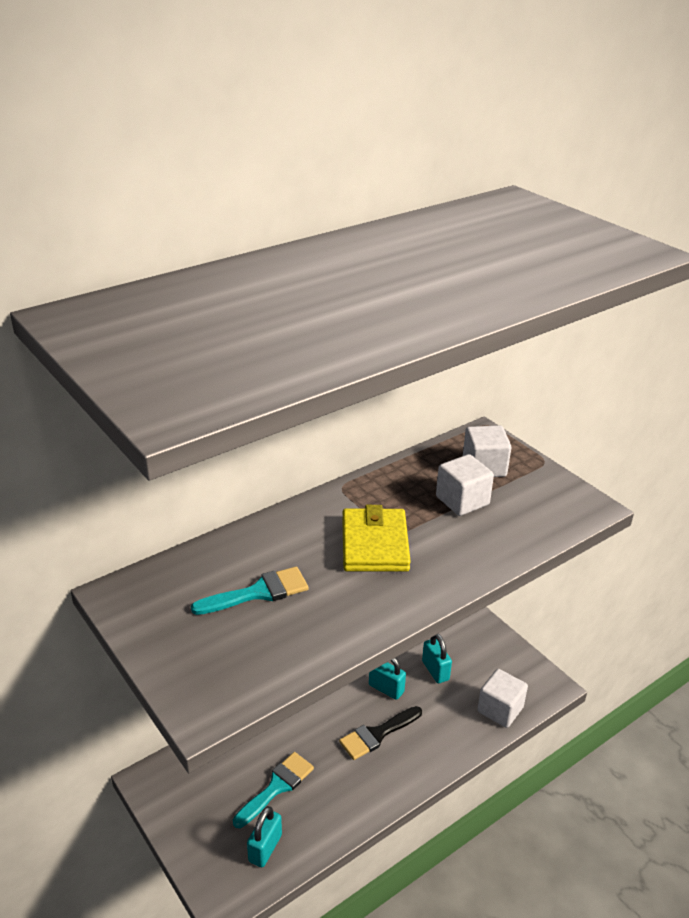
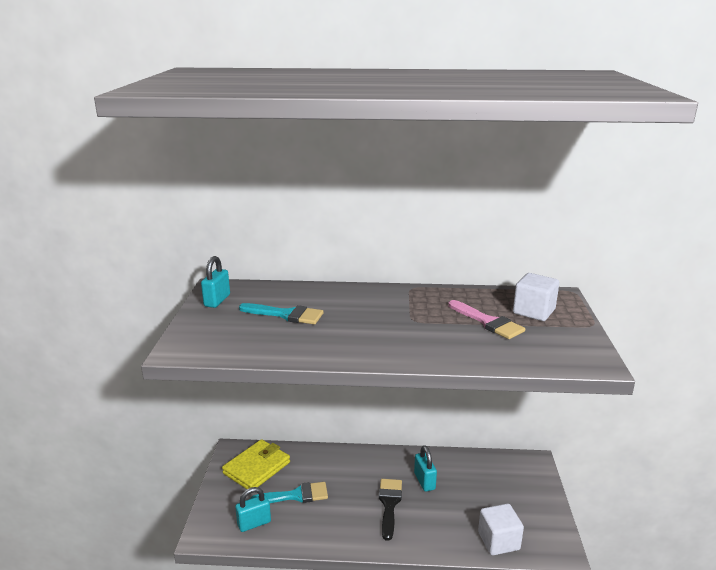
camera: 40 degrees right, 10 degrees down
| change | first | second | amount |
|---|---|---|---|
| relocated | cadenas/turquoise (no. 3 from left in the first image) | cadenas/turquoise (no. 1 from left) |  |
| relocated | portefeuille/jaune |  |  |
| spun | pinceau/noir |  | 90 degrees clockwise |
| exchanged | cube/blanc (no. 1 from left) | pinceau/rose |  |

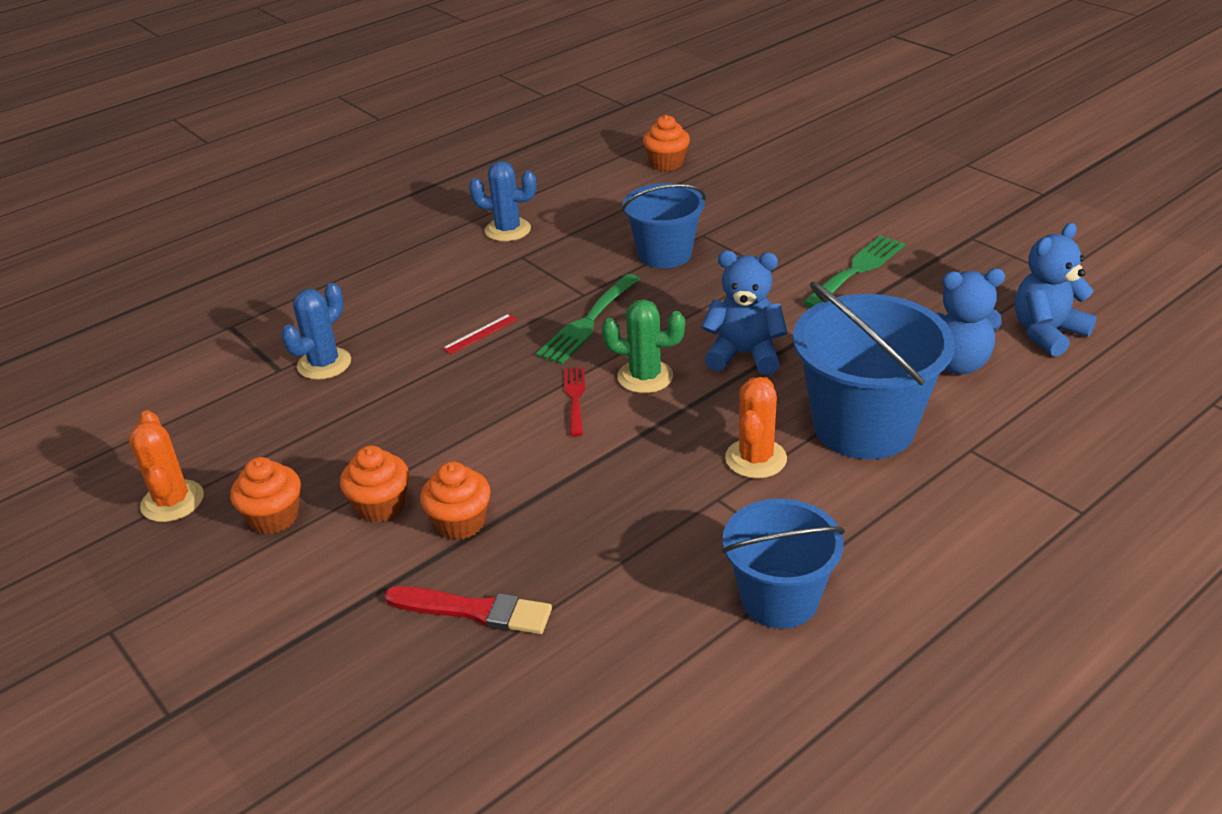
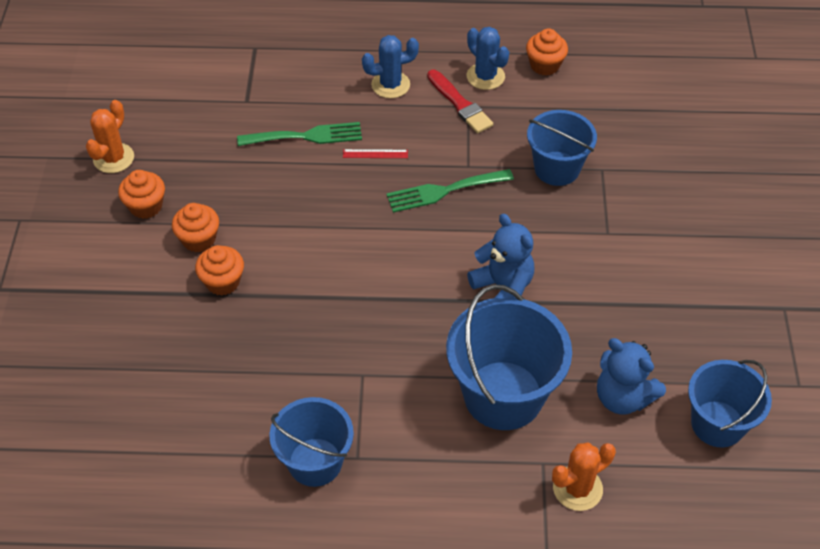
camera: 40 degrees right, 15 degrees up
| change | first | second | amount |
|---|---|---|---|
| relocated | fourchette/vert (no. 2 from left in the first image) | fourchette/vert (no. 1 from left) |  |
| relocated | cactus/bleu (no. 1 from left) |  |  |
| relocated | pinceau/rouge |  |  |
| relocated | muffin/orange (no. 4 from left) |  |  |
| relocated | cactus/orange (no. 2 from left) |  |  |
| exchanged | ours en peluche/bleu (no. 3 from left) | seau/bleu (no. 4 from left) |  |
| missing | fourchette/rouge |  |  |
| missing | cactus/vert |  |  |

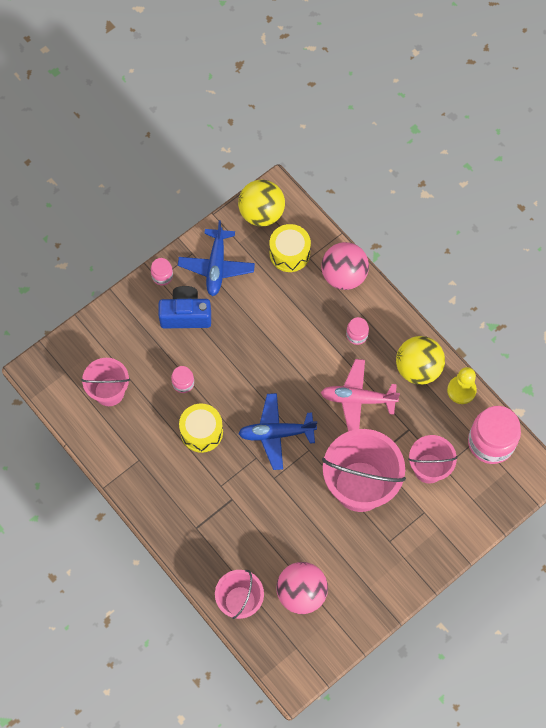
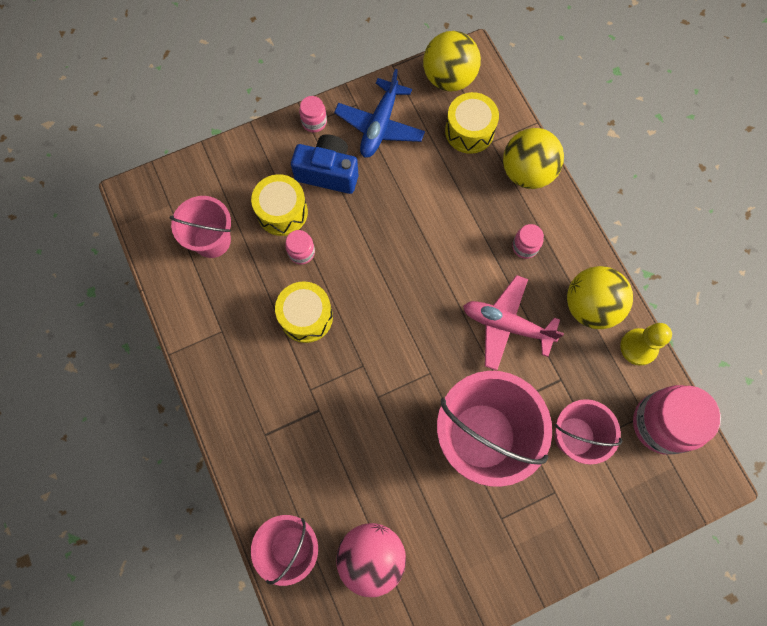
camera: 15 degrees right, 5 degrees up
| change | first | second | amount |
|---|---|---|---|
| appeared |  | tambour/jaune (no. 1 from left) |  |
| colour | balle/rose (no. 2 from left) | balle/jaune (no. 2 from left) |  |
| missing | avion/bleu (no. 2 from left) |  |  |

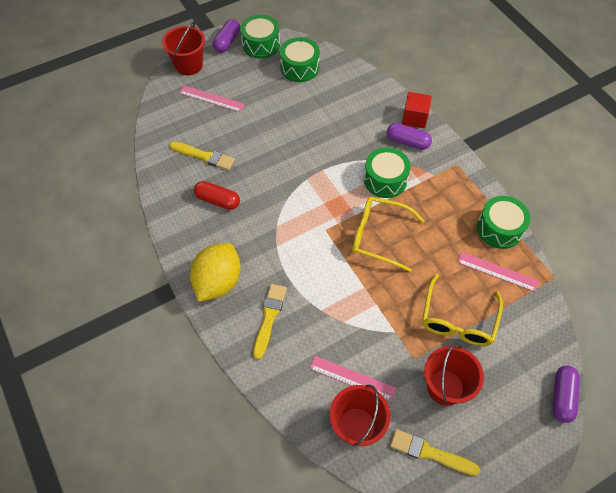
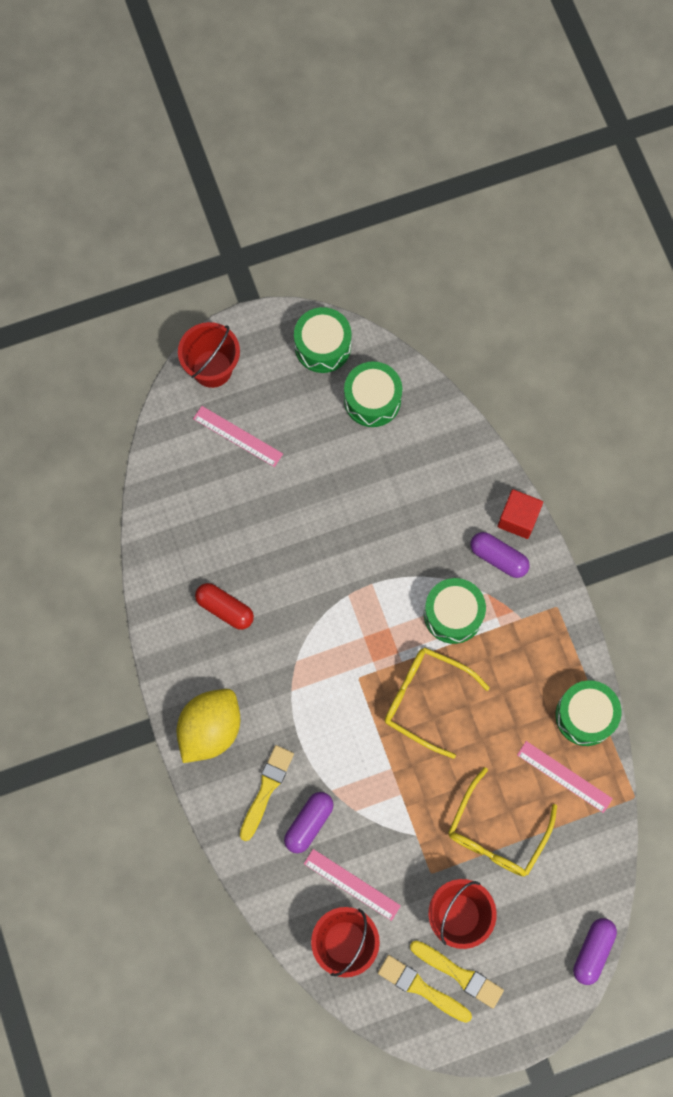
camera: 10 degrees right, 15 degrees up
| change | first | second | amount |
|---|---|---|---|
| relocated | gélule/violet (no. 1 from left) |  |  |
| relocated | pinceau/jaune (no. 1 from left in the first image) | pinceau/jaune (no. 3 from left) |  |

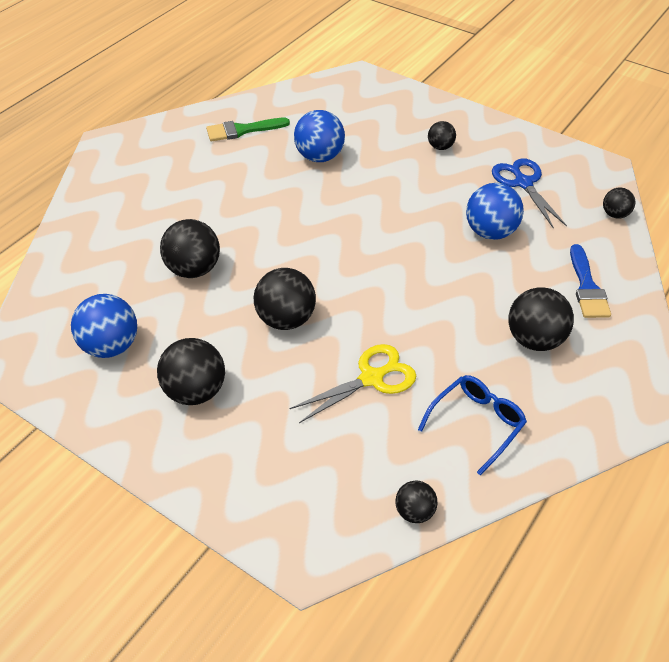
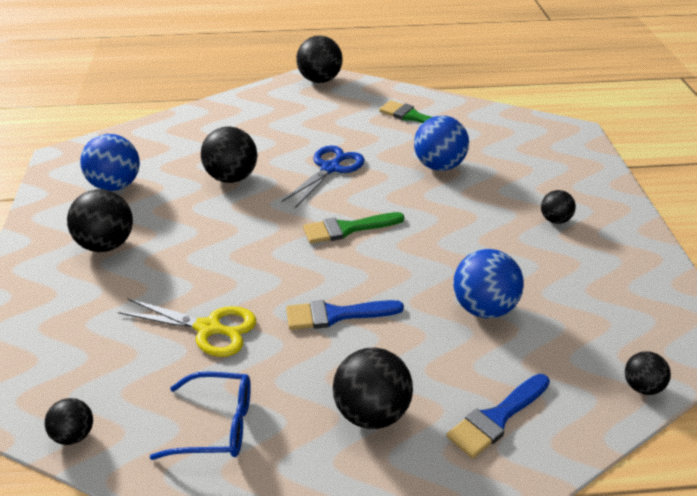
camera: 50 degrees right, 10 degrees down
| change | first | second | amount |
|---|---|---|---|
| relocated | ciseaux/bleu |  |  |
| appeared |  | pinceau/bleu (no. 1 from left) |  |
| relocated | balle/noir (no. 3 from left in the first image) | balle/noir (no. 4 from left) |  |
| appeared |  | pinceau/vert (no. 1 from left) |  |

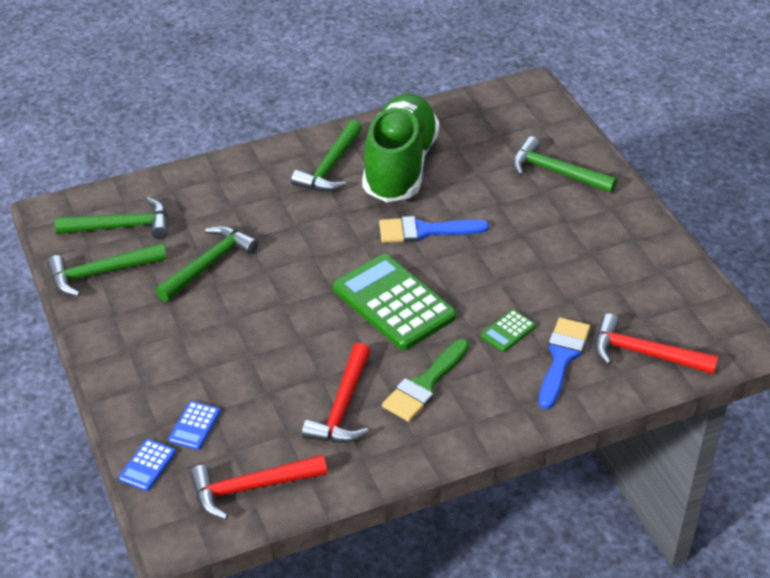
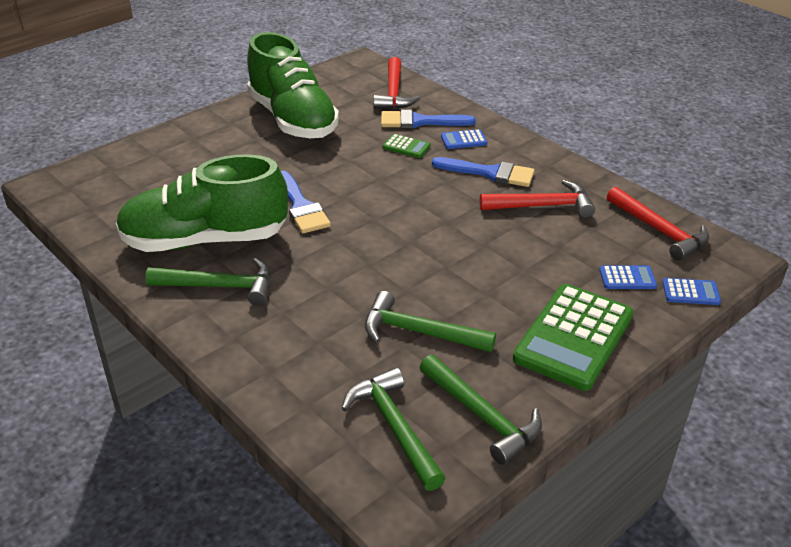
camera: 110 degrees left, 5 degrees down
| change | first | second | amount |
|---|---|---|---|
| appeared |  | chaussure/vert (no. 2 from left) |  |
| colour | pinceau/vert | pinceau/bleu (no. 3 from left) |  |
| appeared |  | calculatrice/bleu (no. 1 from left) |  |
| relocated | calculatrice/vert (no. 1 from left in the first image) | calculatrice/vert (no. 2 from left) |  |
| missing | marteau/vert (no. 5 from left) |  |  |

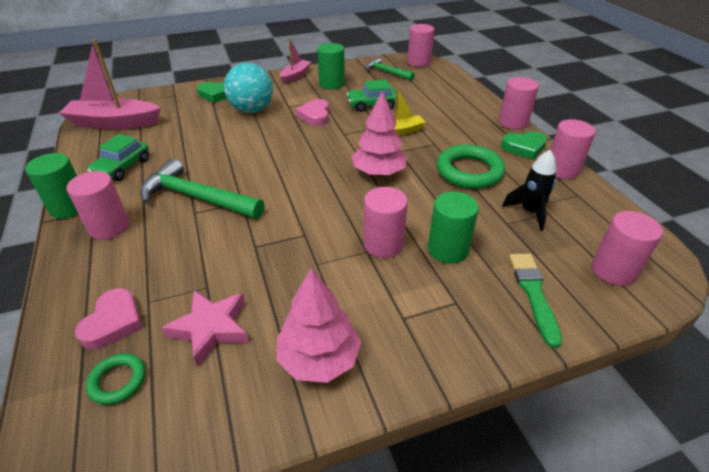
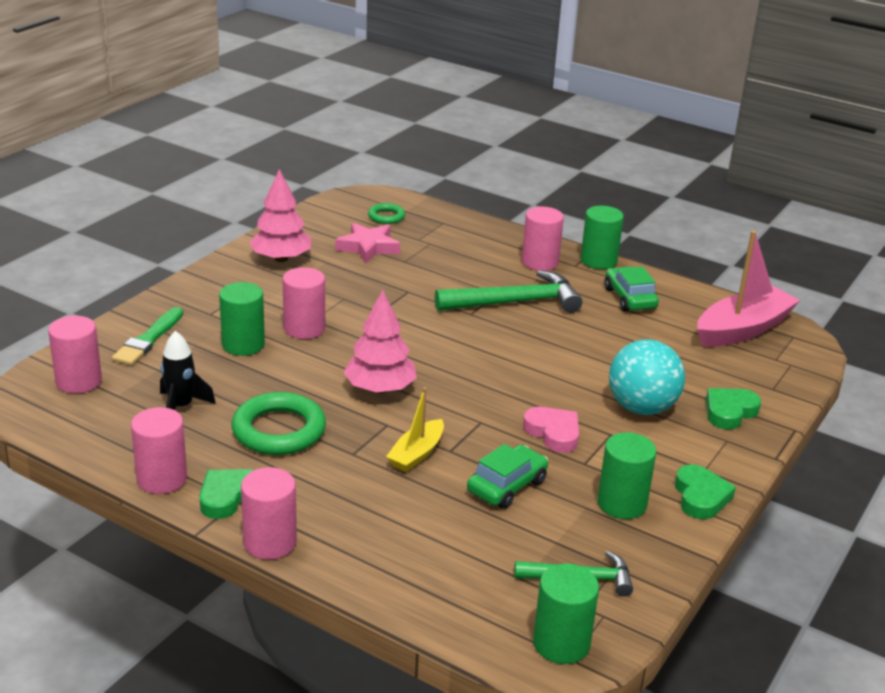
camera: 140 degrees right, 10 degrees down
| change | first | second | amount |
|---|---|---|---|
| spun | pinceau/vert |  | 60 degrees clockwise |
| colour | cylindre/rose (no. 3 from left) | cylindre/vert (no. 2 from left) |  |
| exchanged | bateau/rose (no. 2 from left) | cœur/vert (no. 2 from left) |  |
| missing | cœur/rose (no. 1 from left) |  |  |

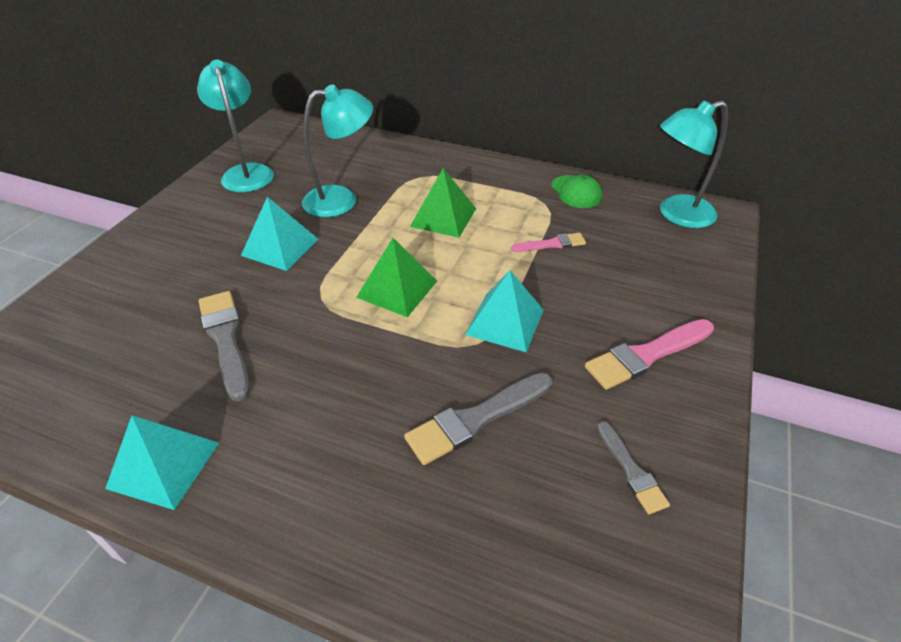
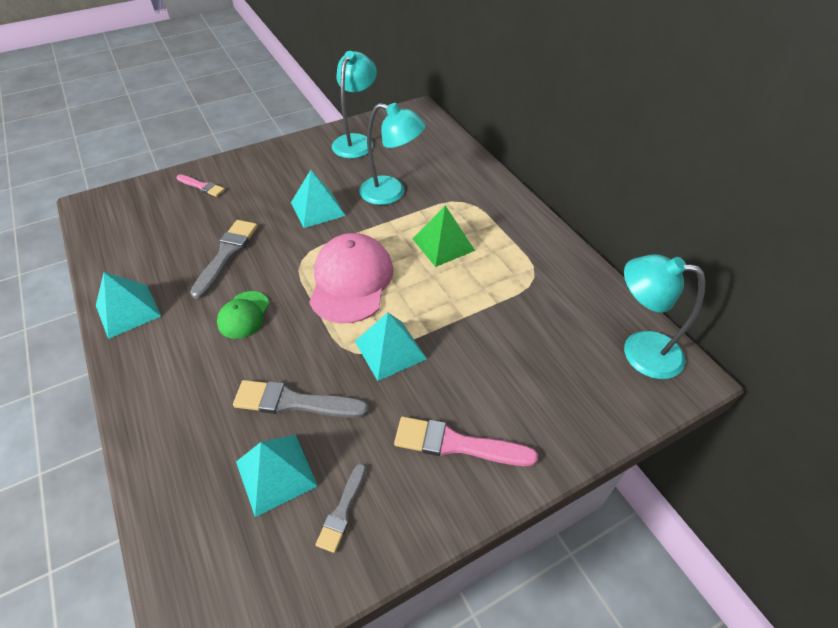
camera: 40 degrees right, 5 degrees up
| change | first | second | amount |
|---|---|---|---|
| relocated | pinceau/rose (no. 1 from left) |  |  |
| relocated | casquette/vert |  |  |
| appeared |  | pyramide/turquoise (no. 2 from left) |  |
| exchanged | pyramide/vert (no. 1 from left) | casquette/rose |  |

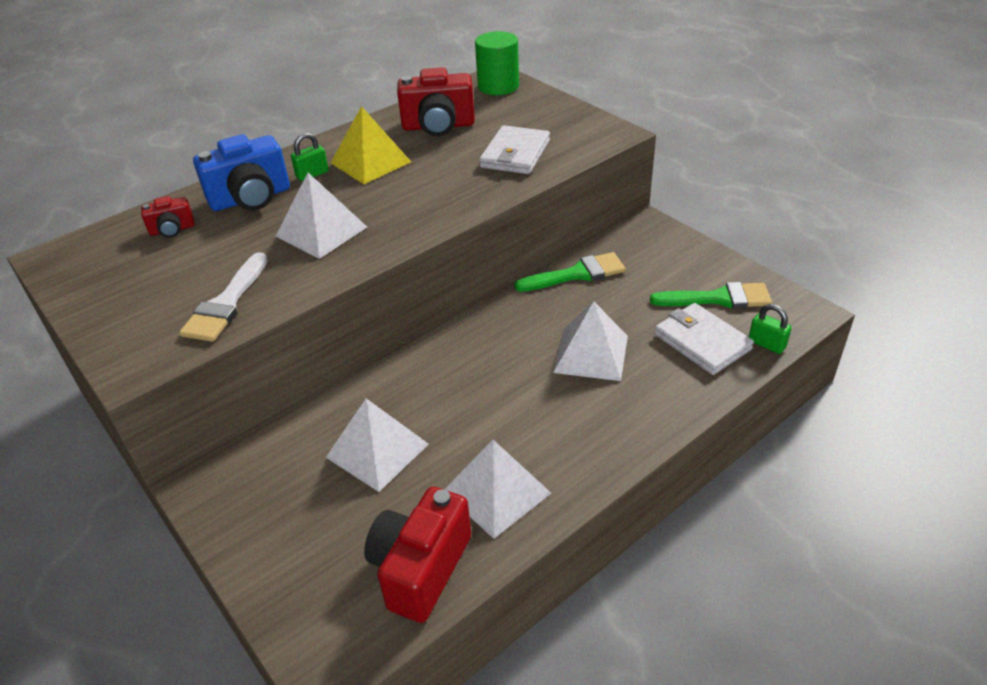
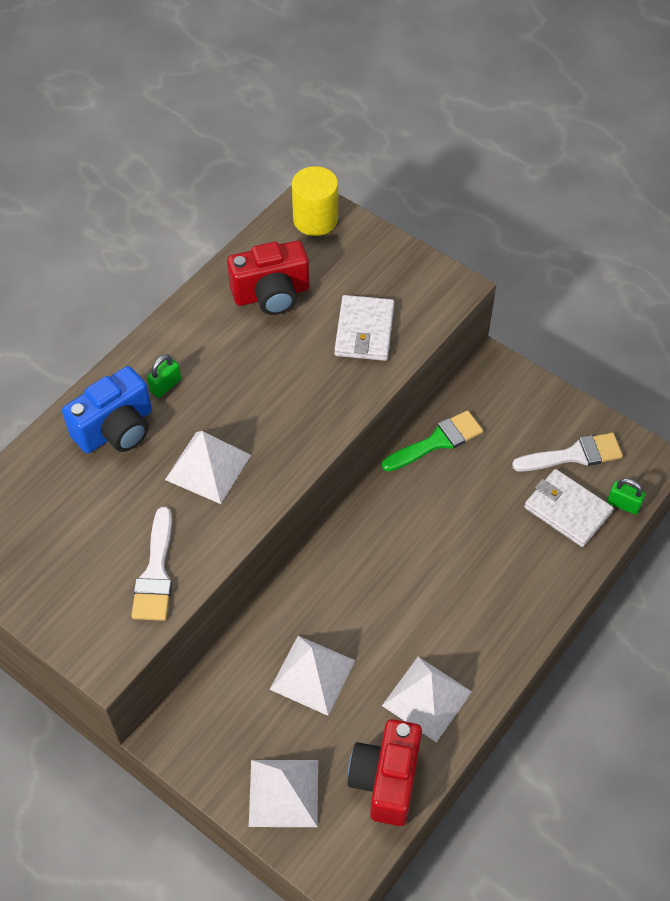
camera: 15 degrees left, 15 degrees up
| change | first | second | amount |
|---|---|---|---|
| relocated | pyramide/blanc (no. 4 from left in the first image) | pyramide/blanc (no. 2 from left) |  |
| colour | cylindre/vert | cylindre/jaune |  |
| colour | pinceau/vert (no. 2 from left) | pinceau/blanc (no. 2 from left) |  |
| missing | appareil photo/rouge (no. 1 from left) |  |  |
| missing | pyramide/jaune |  |  |

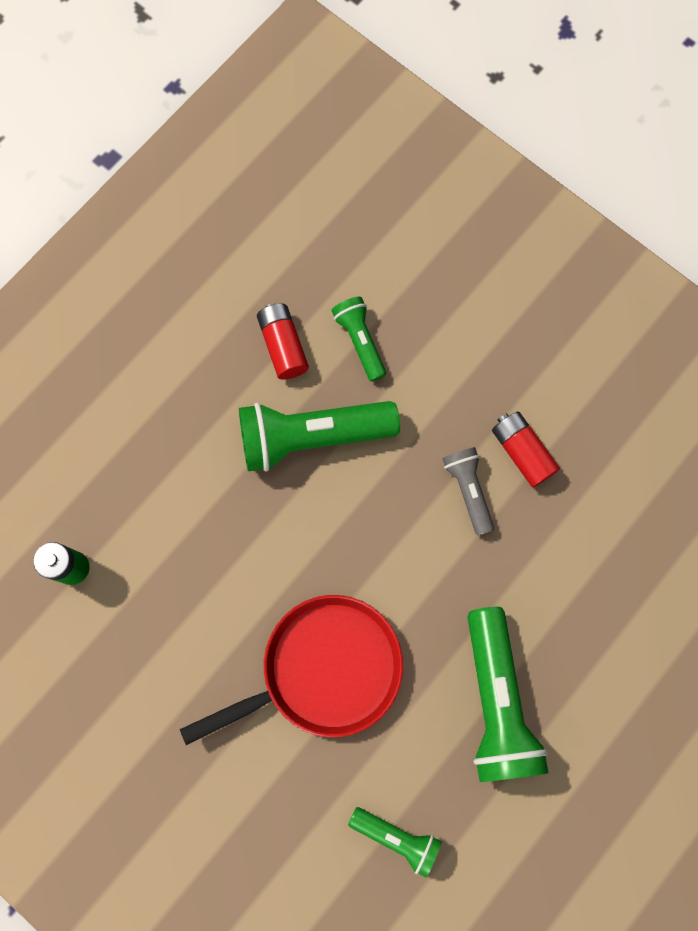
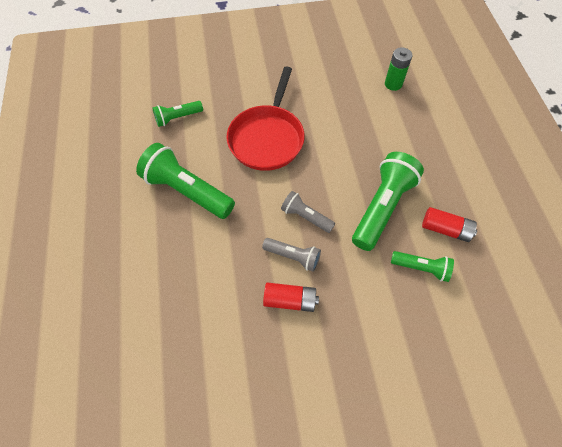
camera: 130 degrees right, 15 degrees down
| change | first | second | amount |
|---|---|---|---|
| appeared |  | lampe de poche/gris (no. 2 from left) |  |

